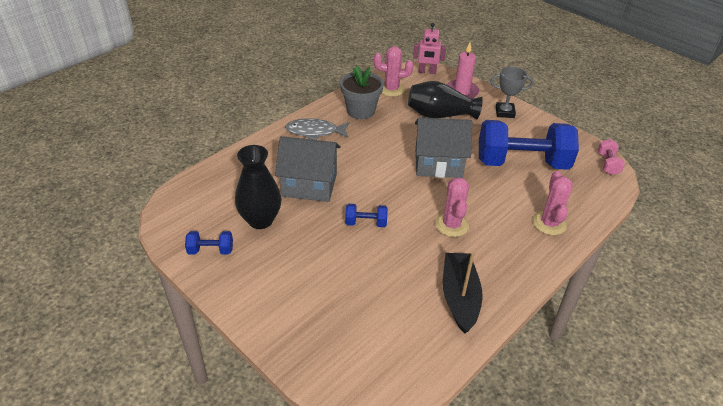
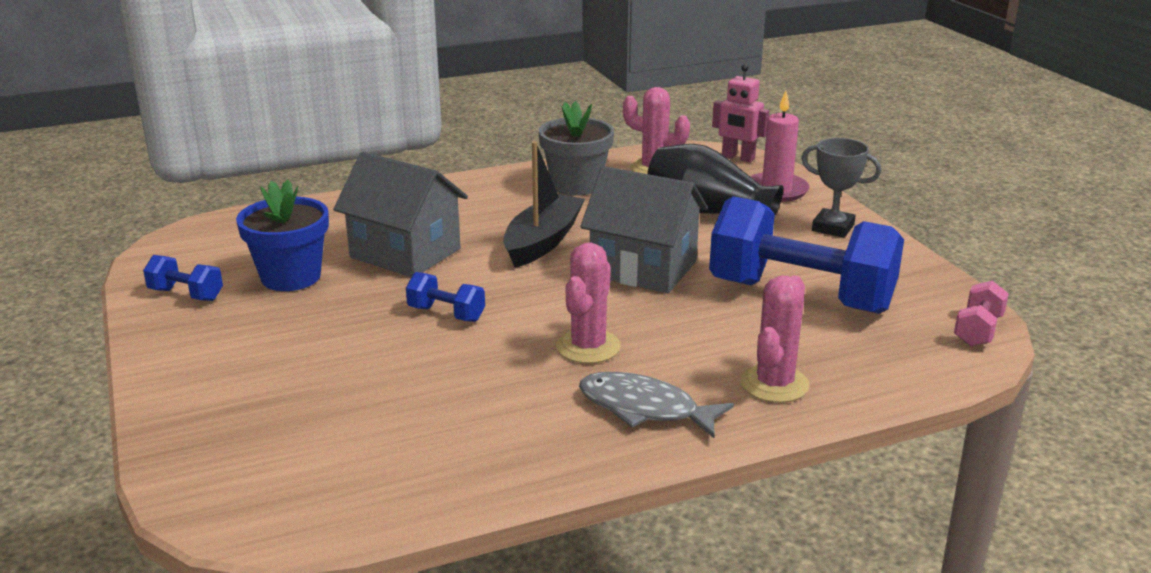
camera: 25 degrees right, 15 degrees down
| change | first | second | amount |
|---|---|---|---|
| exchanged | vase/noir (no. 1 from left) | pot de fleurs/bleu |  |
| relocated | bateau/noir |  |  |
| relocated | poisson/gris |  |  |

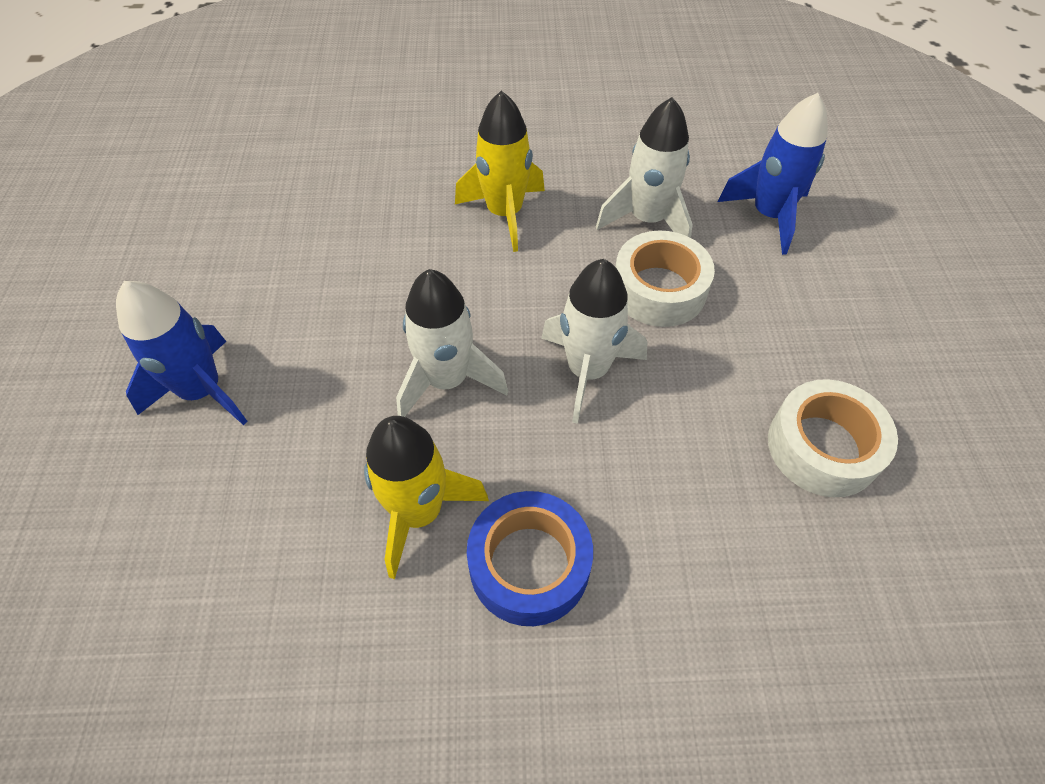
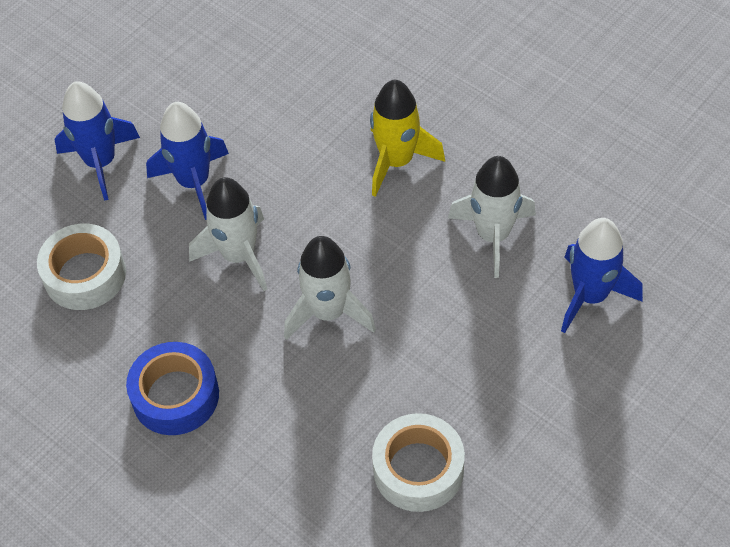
camera: 45 degrees right, 0 degrees up
| change | first | second | amount |
|---|---|---|---|
| relocated | ruban adhésif/blanc (no. 1 from left) |  |  |
| appeared |  | fusée/bleu (no. 2 from left) |  |
| missing | fusée/jaune (no. 1 from left) |  |  |

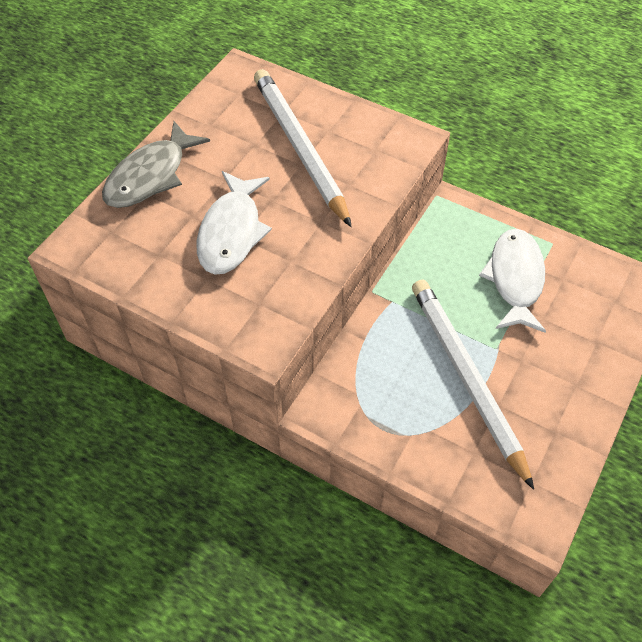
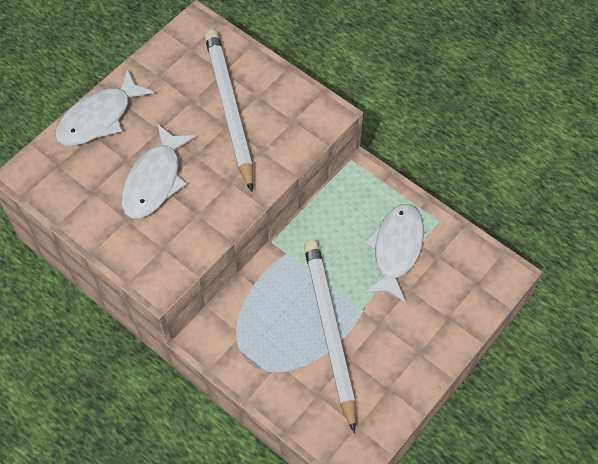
camera: 10 degrees right, 5 degrees up
| change | first | second | amount |
|---|---|---|---|
| colour | poisson/gris | poisson/blanc (no. 1 from left) |  |

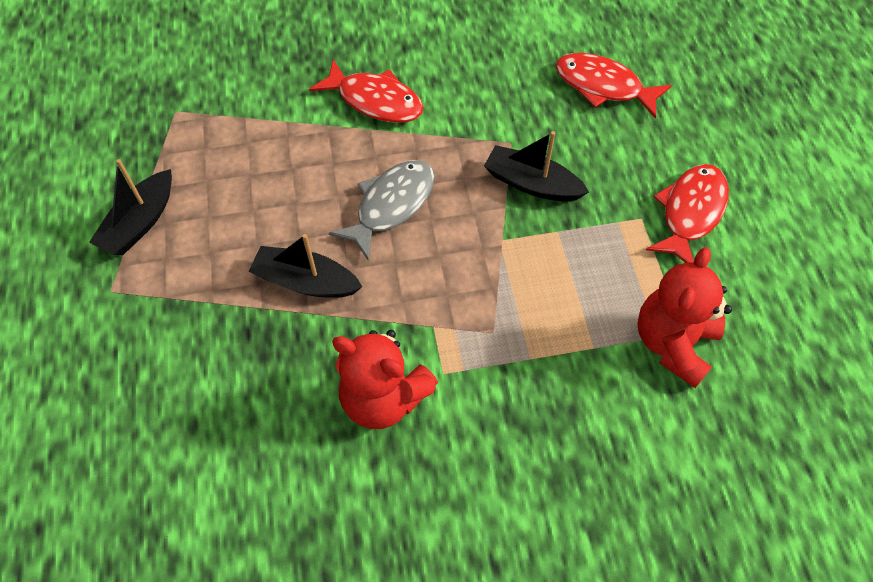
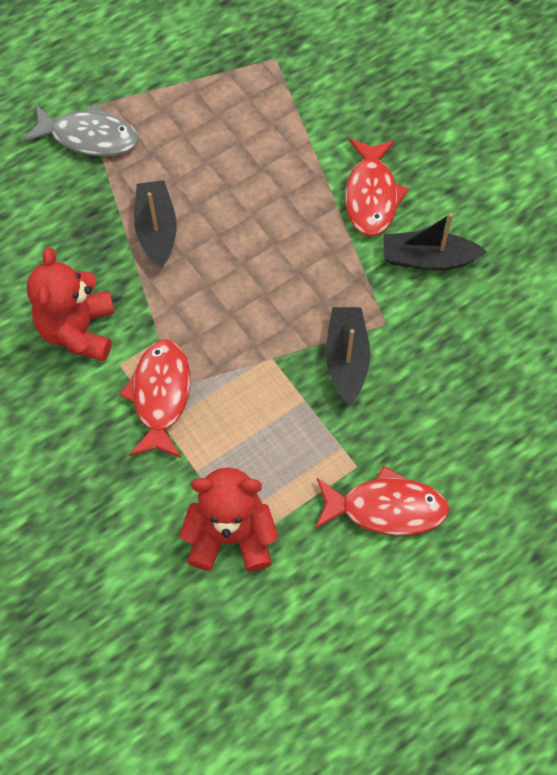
camera: 65 degrees right, 5 degrees up
| change | first | second | amount |
|---|---|---|---|
| relocated | poisson/gris |  |  |
| relocated | poisson/rouge (no. 2 from left in the first image) | poisson/rouge (no. 1 from left) |  |
| relocated | bateau/noir (no. 1 from left in the first image) | bateau/noir (no. 3 from left) |  |

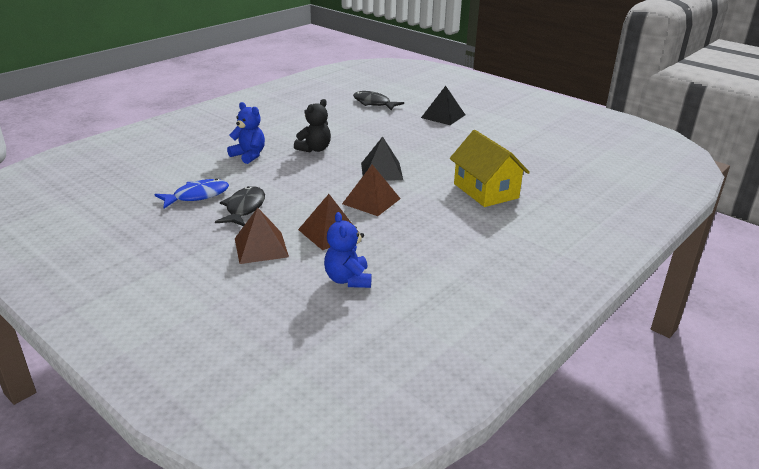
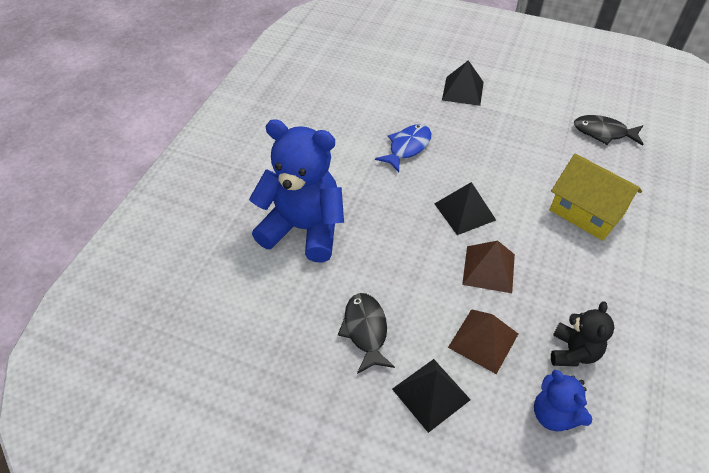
camera: 20 degrees left, 20 degrees up
| change | first | second | amount |
|---|---|---|---|
| size | ours en peluche/bleu (no. 1 from left) |  | x1.96 |
| relocated | poisson/bleu |  |  |
| colour | pyramide/marron (no. 1 from left) | pyramide/noir (no. 1 from left) |  |
| relocated | ours en peluche/noir |  |  |
| relocated | poisson/noir (no. 2 from left) |  |  |

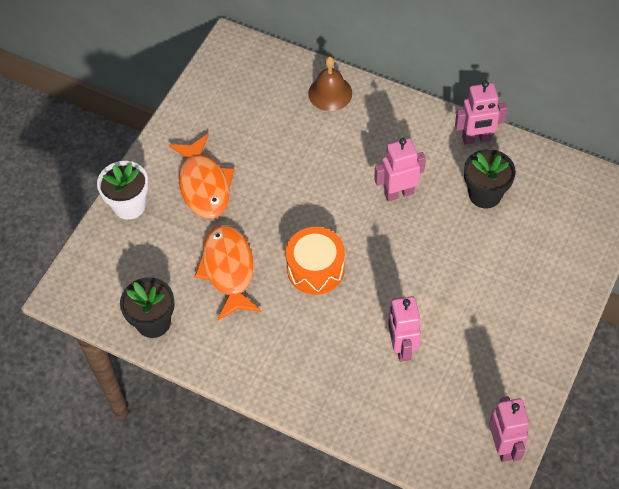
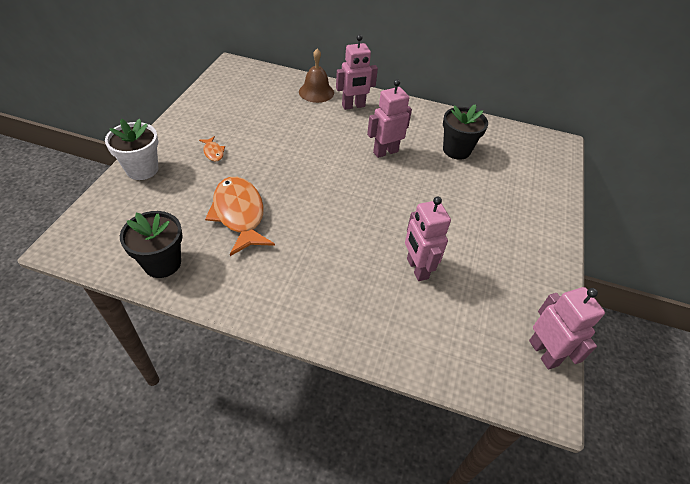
camera: 15 degrees left, 10 degrees down
| change | first | second | amount |
|---|---|---|---|
| size | poisson/orange (no. 1 from left) |  | x0.43 |
| relocated | robot/rose (no. 3 from left in the first image) | robot/rose (no. 1 from left) |  |
| missing | tambour/orange |  |  |

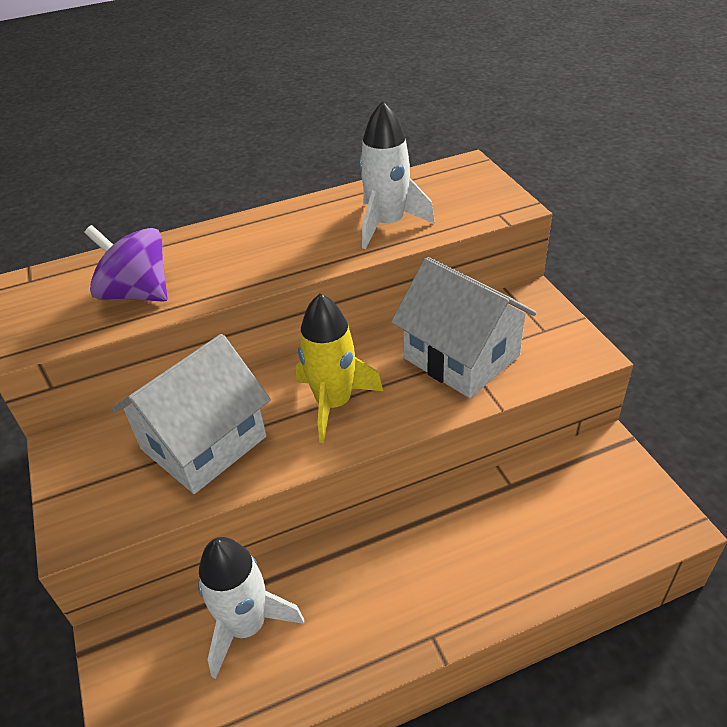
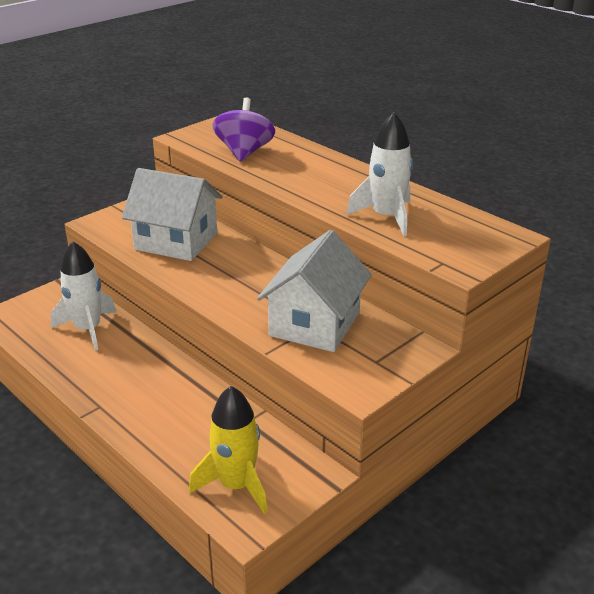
camera: 65 degrees right, 10 degrees down
| change | first | second | amount |
|---|---|---|---|
| relocated | fusée/jaune |  |  |

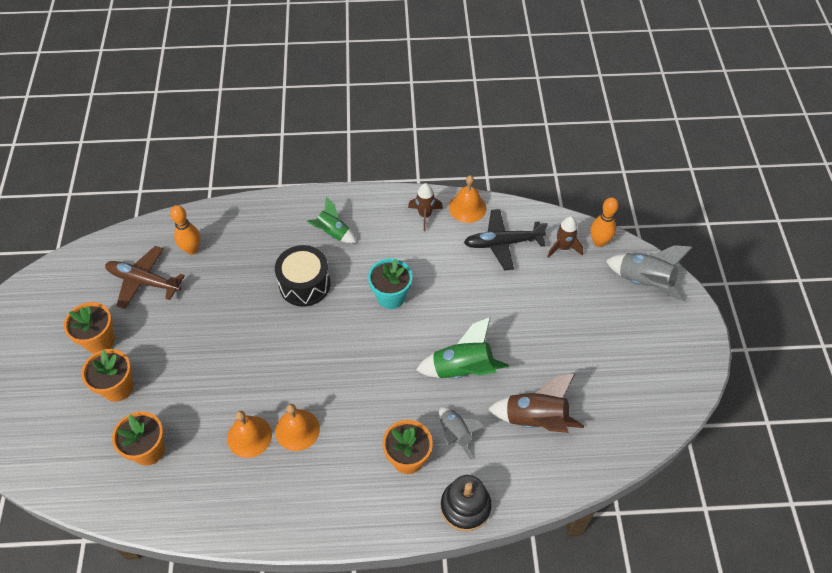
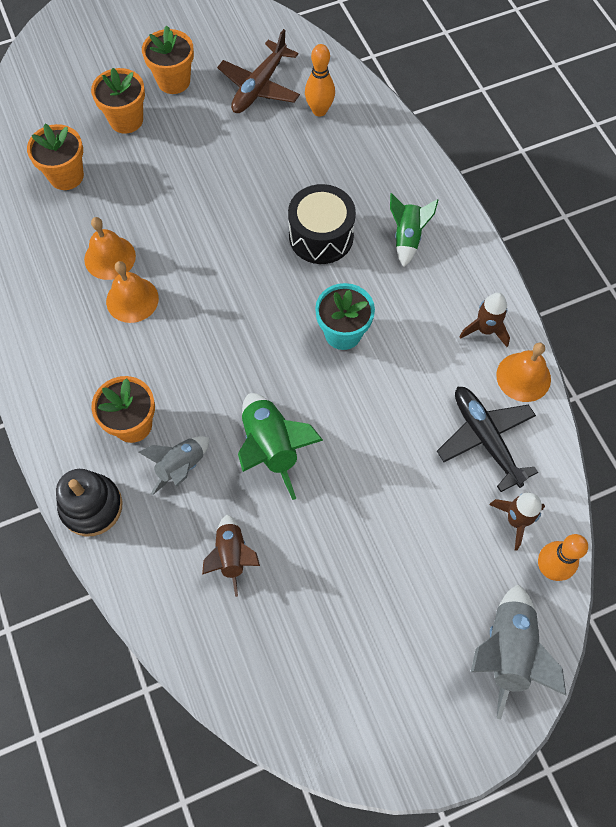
camera: 70 degrees right, 10 degrees up
| change | first | second | amount |
|---|---|---|---|
| size | fusée/marron (no. 2 from left in the first image) | fusée/marron (no. 1 from left) | x0.65 |
| spun | avion/marron |  | 150 degrees counterclockwise |

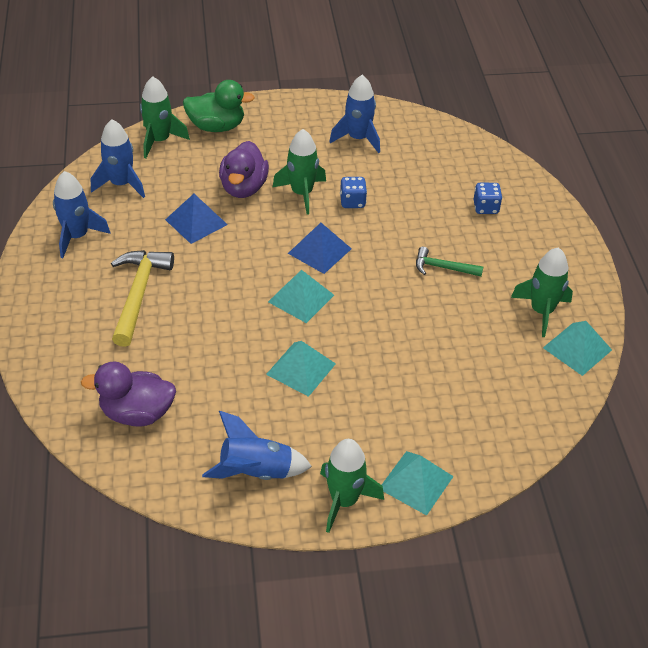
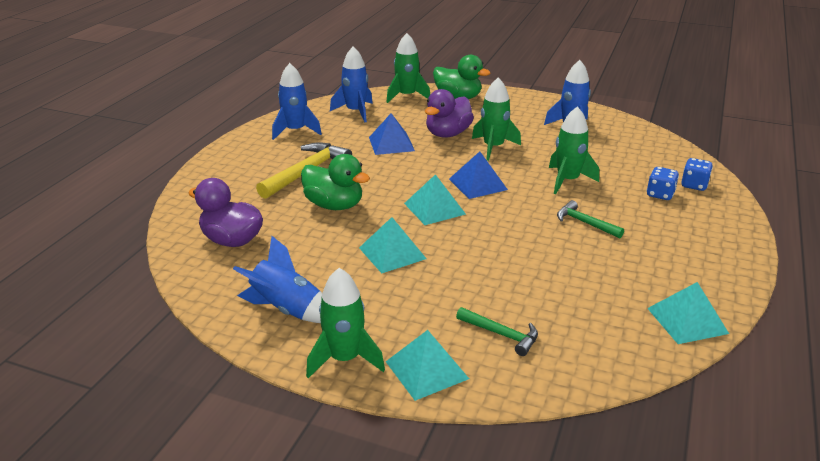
camera: 30 degrees right, 15 degrees down
| change | first | second | amount |
|---|---|---|---|
| appeared |  | canard/vert (no. 1 from left) |  |
| appeared |  | marteau/vert (no. 1 from left) |  |
| relocated | fusée/vert (no. 4 from left) |  |  |
| relocated | dé/bleu (no. 1 from left in the first image) | dé/bleu (no. 2 from left) |  |

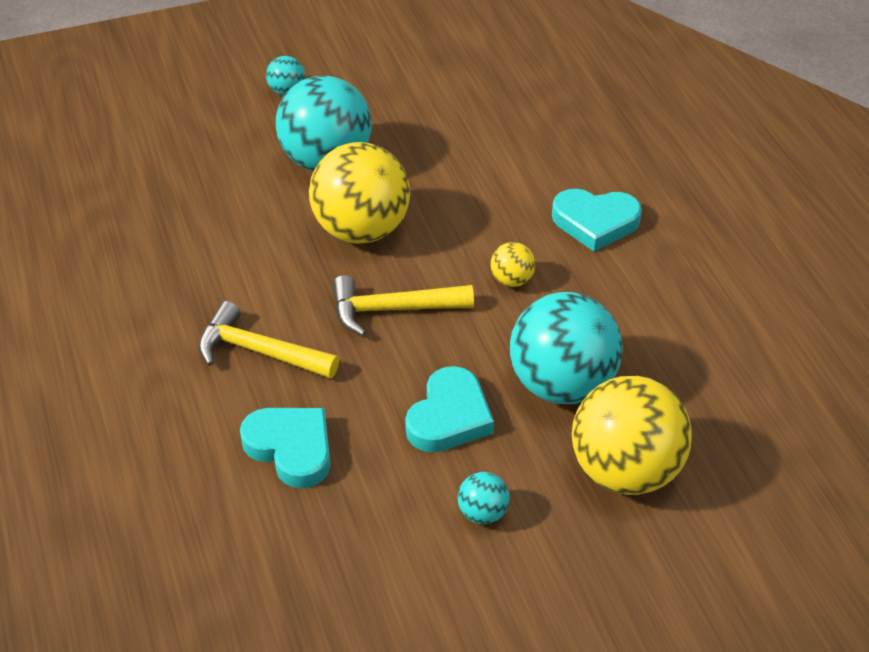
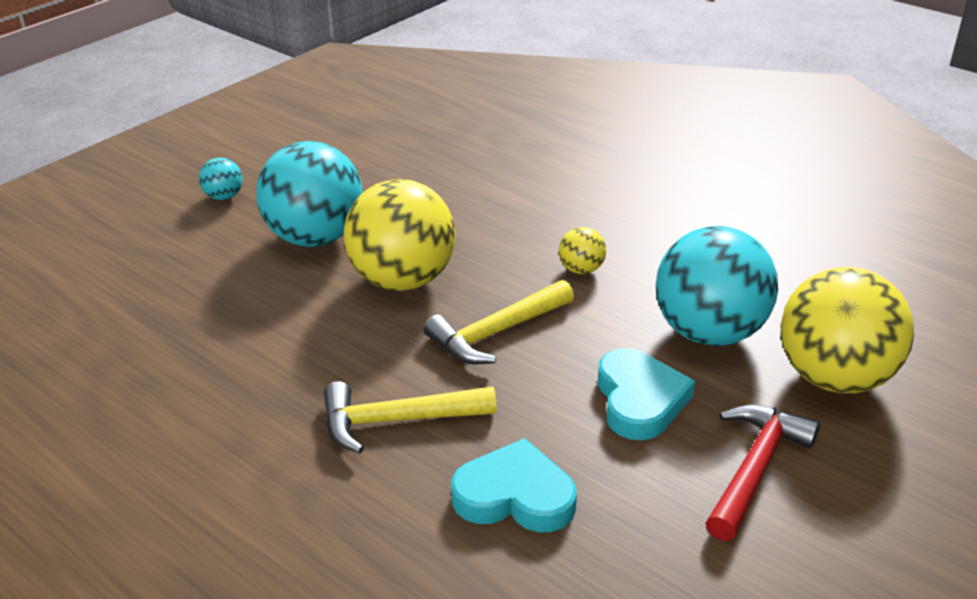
camera: 30 degrees left, 10 degrees down
| change | first | second | amount |
|---|---|---|---|
| exchanged | balle/turquoise (no. 3 from left) | marteau/rouge |  |
| missing | cœur/turquoise (no. 3 from left) |  |  |

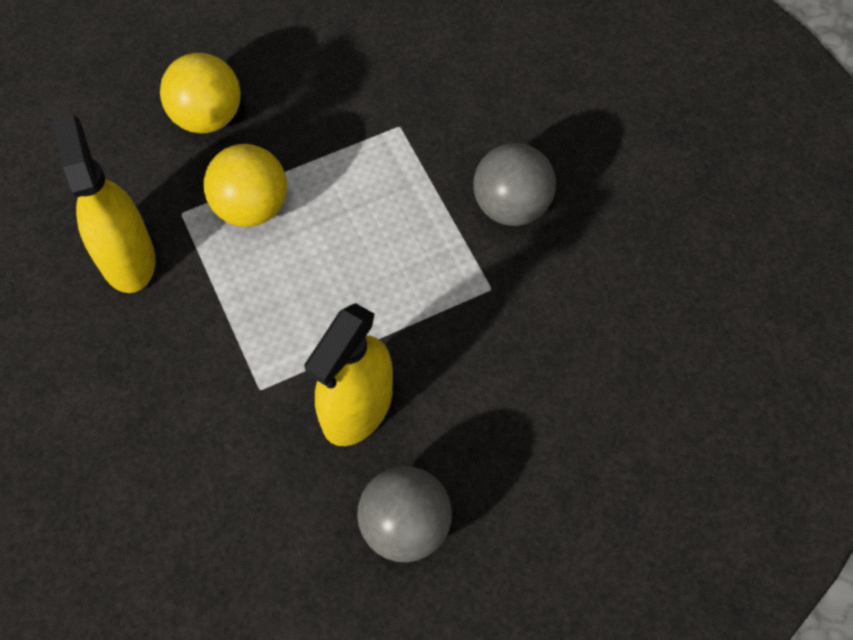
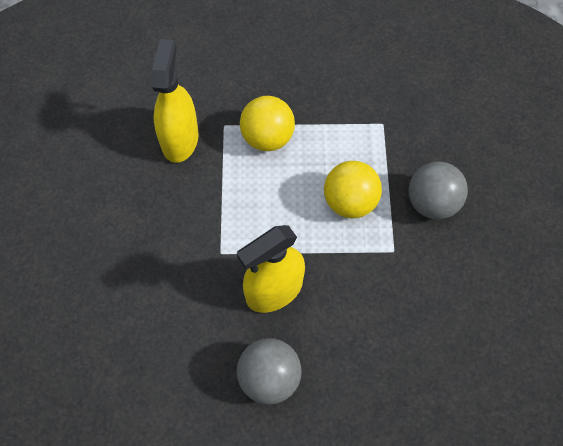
camera: 25 degrees right, 0 degrees up
| change | first | second | amount |
|---|---|---|---|
| relocated | balle/jaune (no. 1 from left in the first image) | balle/jaune (no. 2 from left) |  |

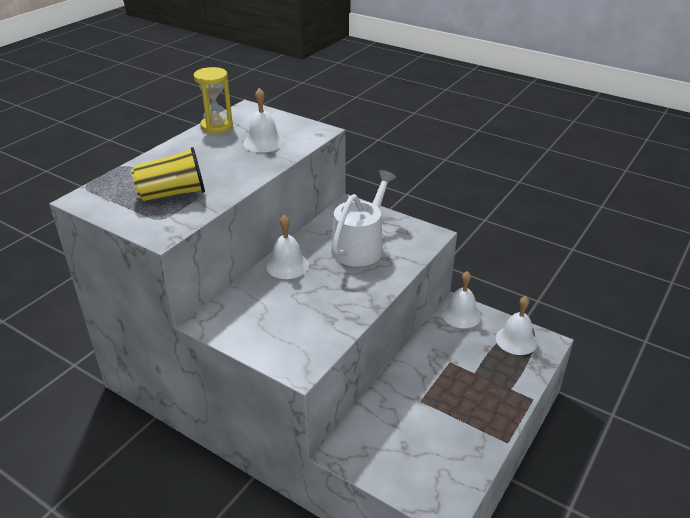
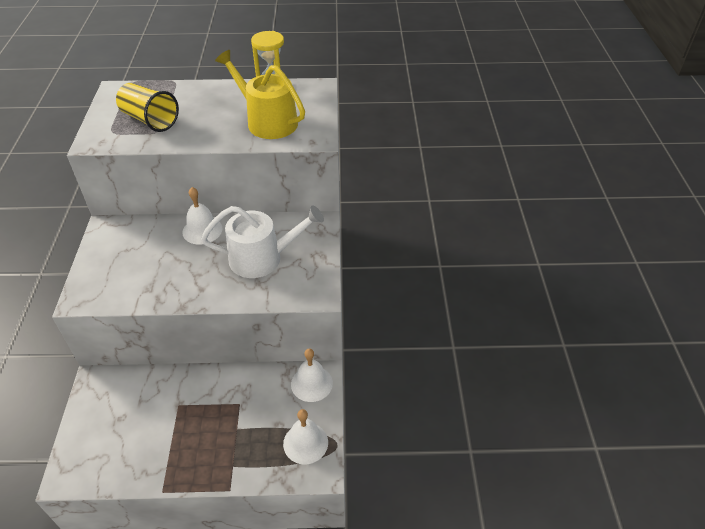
camera: 55 degrees right, 10 degrees up
| change | first | second | amount |
|---|---|---|---|
| exchanged | cloche/blanc (no. 1 from left) | arrosoir/jaune |  |

